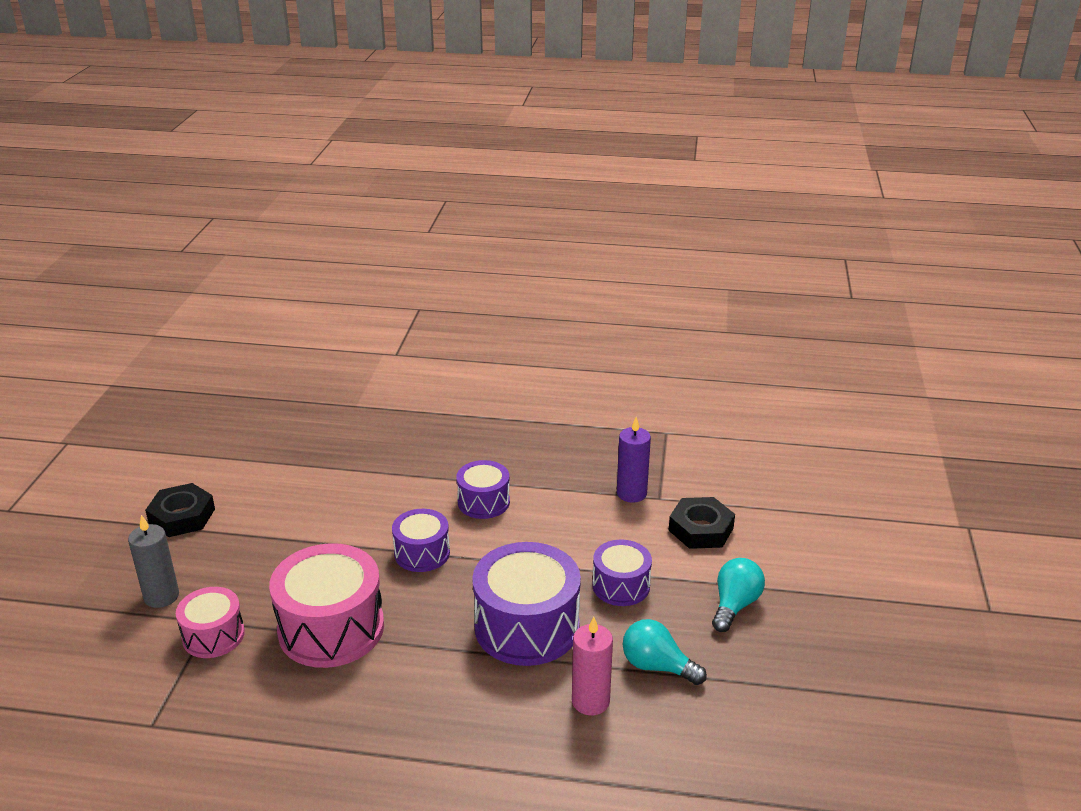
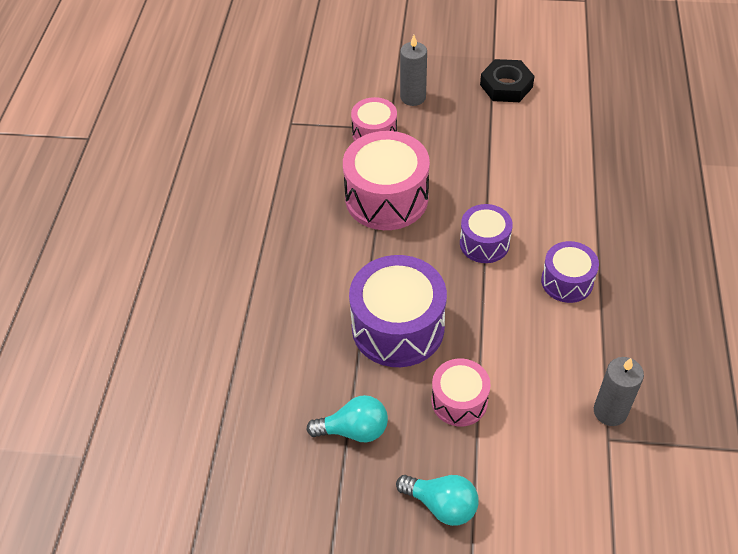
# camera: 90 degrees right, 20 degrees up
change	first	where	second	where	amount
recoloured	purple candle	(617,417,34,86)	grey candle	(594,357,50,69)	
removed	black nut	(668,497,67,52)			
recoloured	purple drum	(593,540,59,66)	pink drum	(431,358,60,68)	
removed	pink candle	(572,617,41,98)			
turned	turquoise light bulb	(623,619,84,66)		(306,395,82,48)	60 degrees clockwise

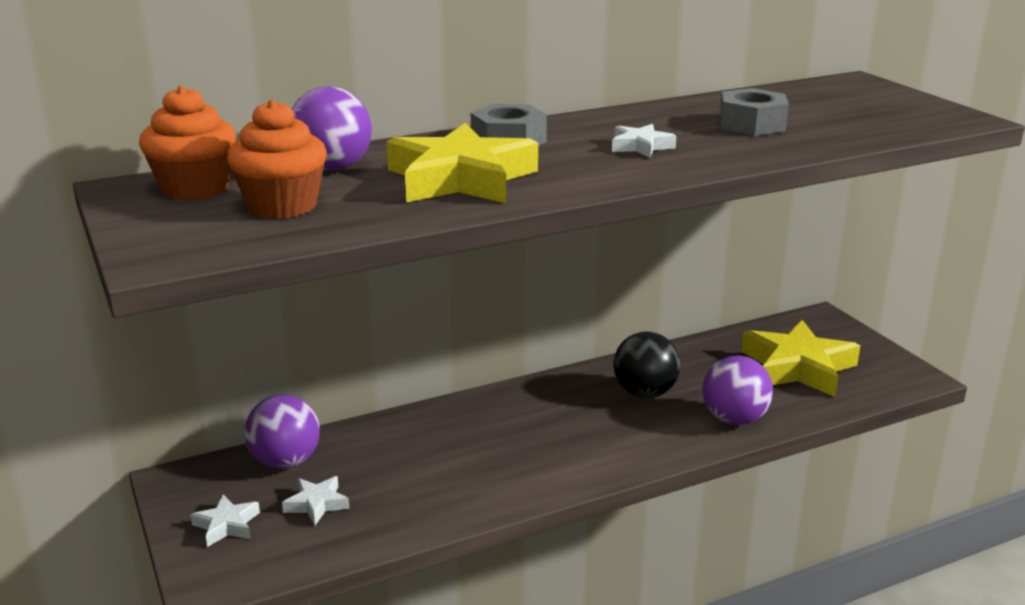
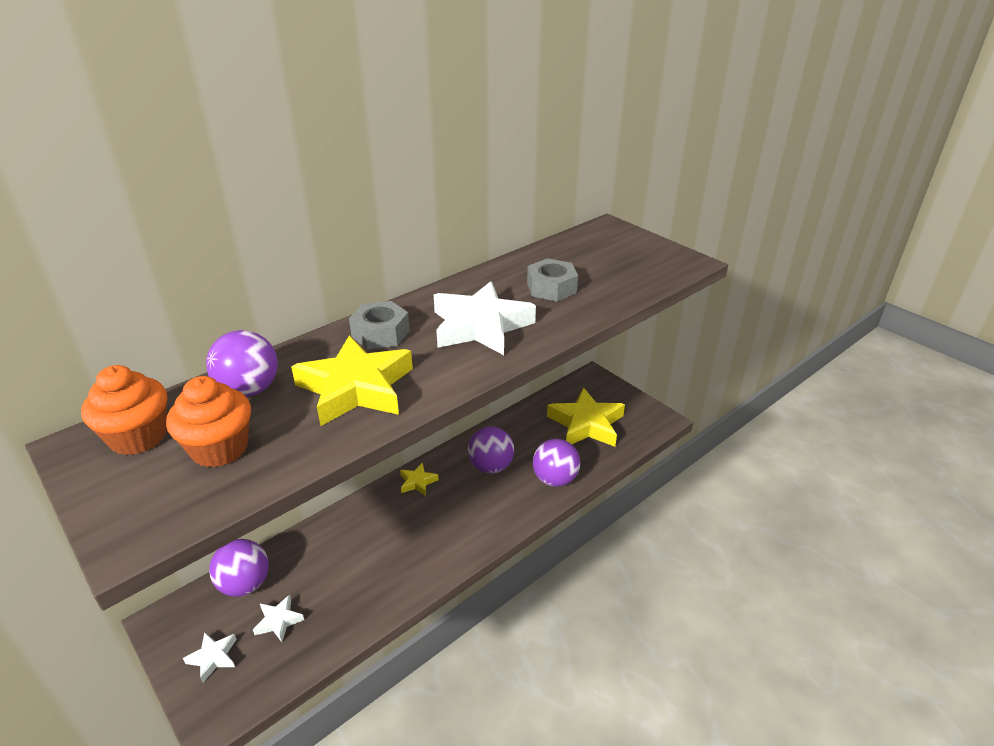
# camera: 15 degrees left, 10 degrees up
change	first	where	second	where	amount
resized	white star	(612,124,64,34)		(434,281,102,74)	x2.17
recoloured	black ball	(613,332,67,66)	purple ball	(468,427,46,47)	
added			yellow star	(400,462,39,34)	

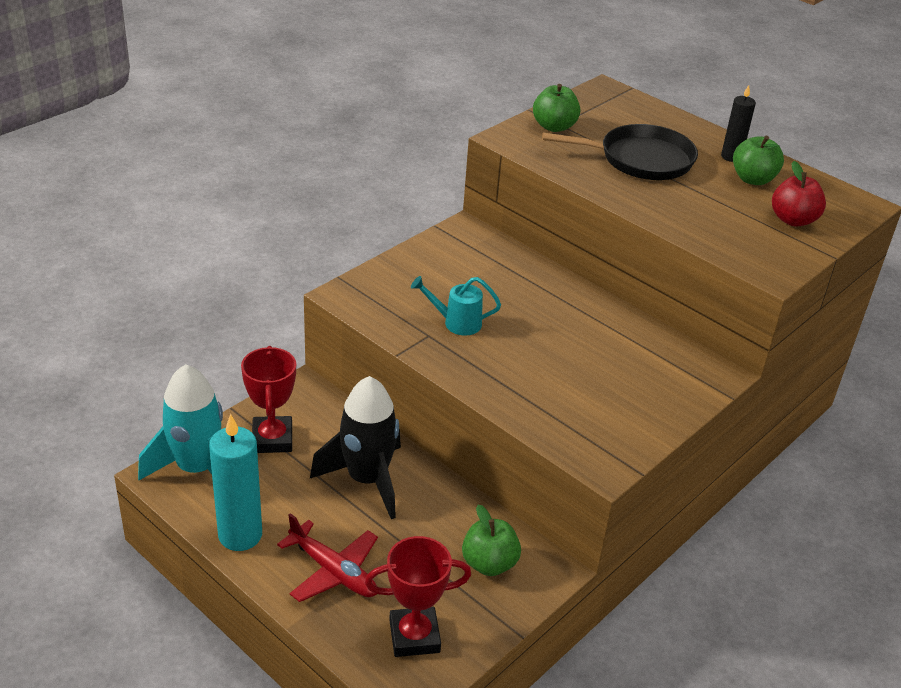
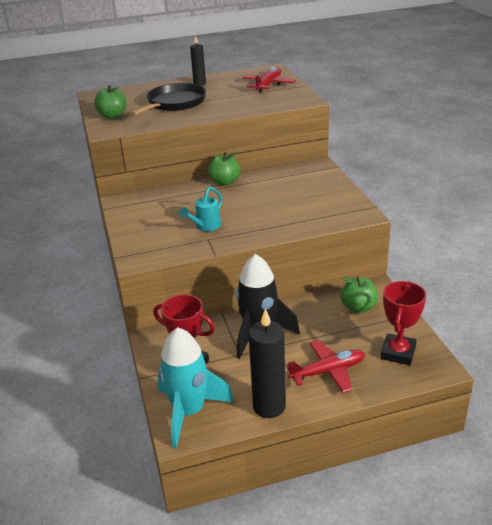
# camera: 55 degrees left, 5 degrees down
change	first	where	second	where	amount
moved	green apple	(733,136,51,49)		(208,152,32,34)	
replaced	red apple	(772,161,54,65)	red plane	(242,67,54,26)	
recoloured	turquoise candle	(209,414,53,137)	black candle	(248,309,38,109)	

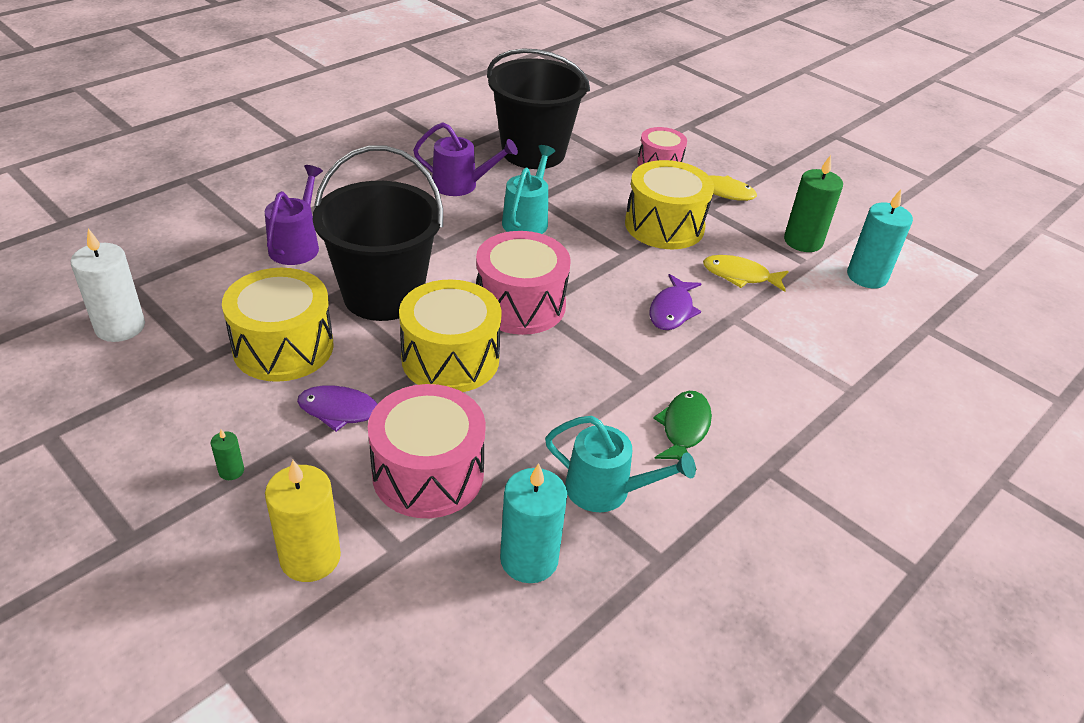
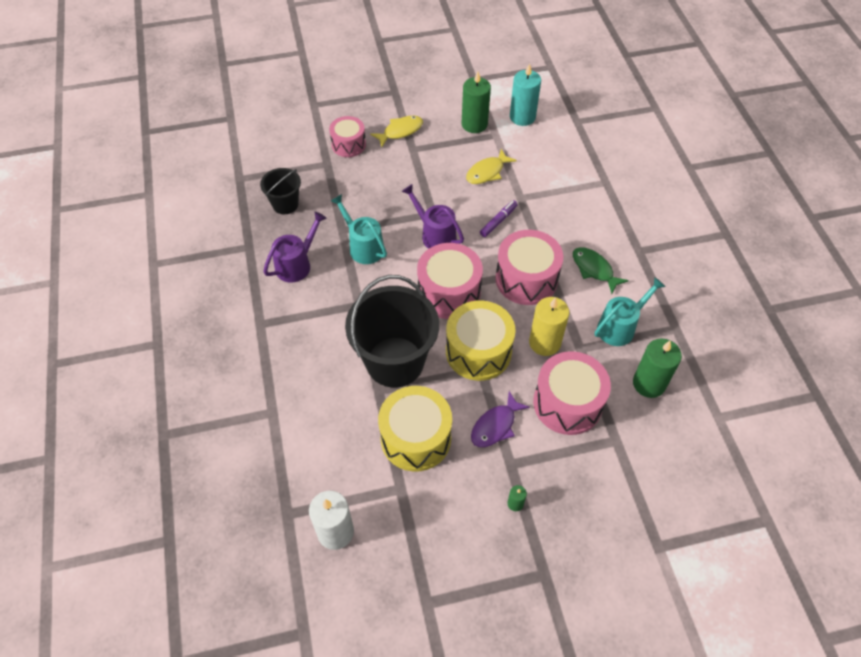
# camera: 55 degrees left, 15 degrees up
change	first	where	second	where	amount
resized	black bucket	(487,48,103,121)		(260,168,41,46)	x0.51
removed	yellow drum	(625,160,89,89)			
moved	purple watering can	(265,165,58,100)		(401,184,63,65)	
replaced	purple fish	(650,274,52,56)	purple marker	(480,200,38,37)	
moved	yellow candle	(265,460,76,122)		(529,297,41,59)	
recoloured	turquoise candle	(500,463,67,120)	green candle	(633,338,49,60)	
added			pink drum	(495,230,68,75)	

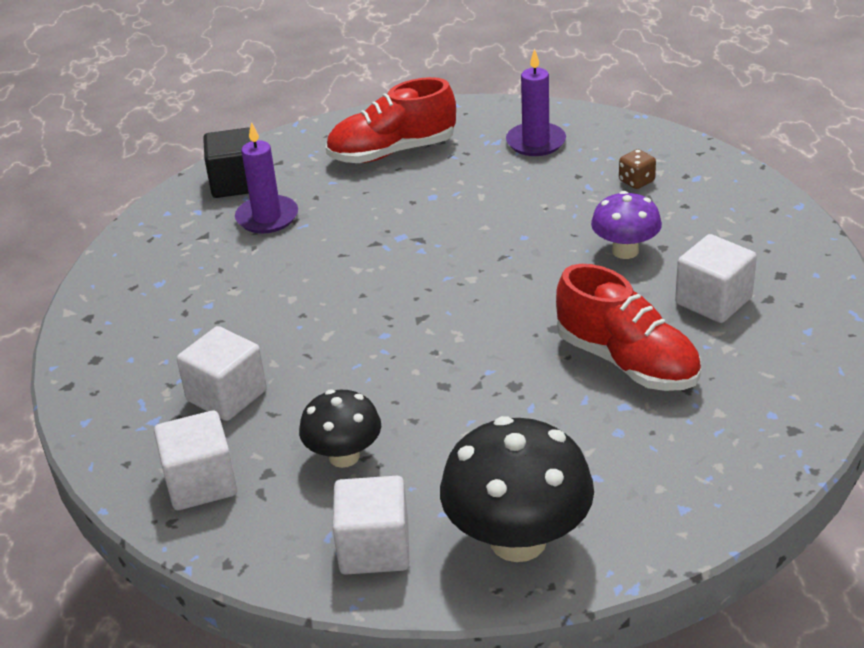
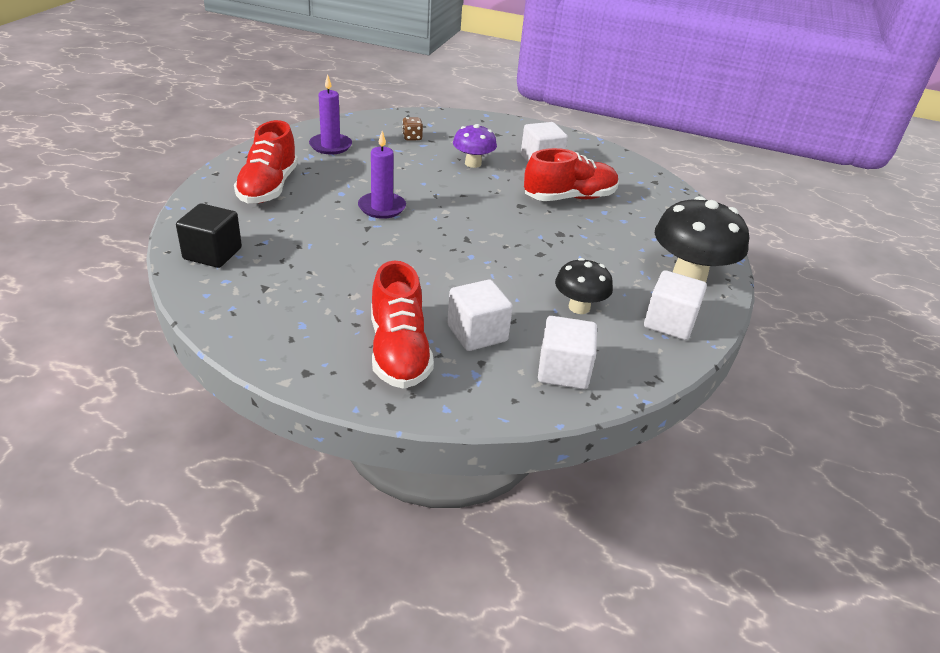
# camera: 70 degrees left, 0 degrees up
change	first	where	second	where	amount
moved	purple candle	(235,122,63,112)		(358,131,48,88)	
added			red shoe	(371,261,63,128)	

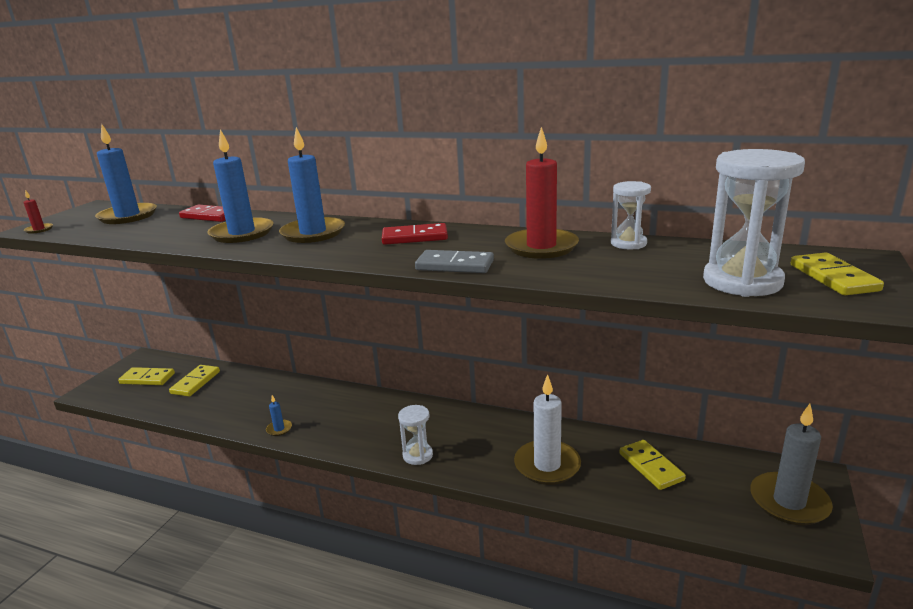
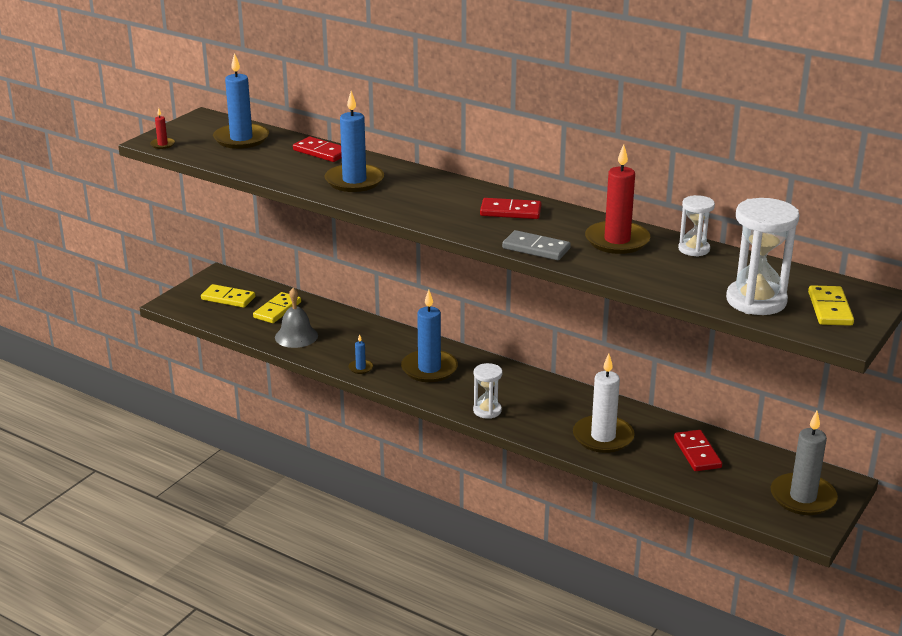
# camera: 10 degrees right, 5 degrees up
change	first	where	second	where	amount
moved	blue candle	(279,127,66,116)		(401,290,57,92)	
recoloured	yellow domino	(620,440,66,50)	red domino	(674,430,48,41)	
added			grey bell	(275,287,43,61)	

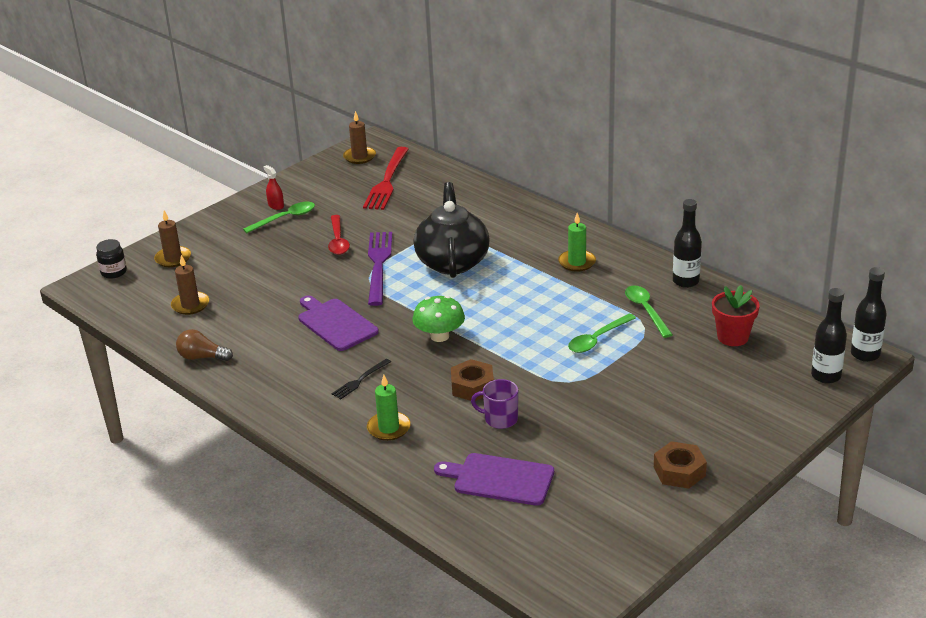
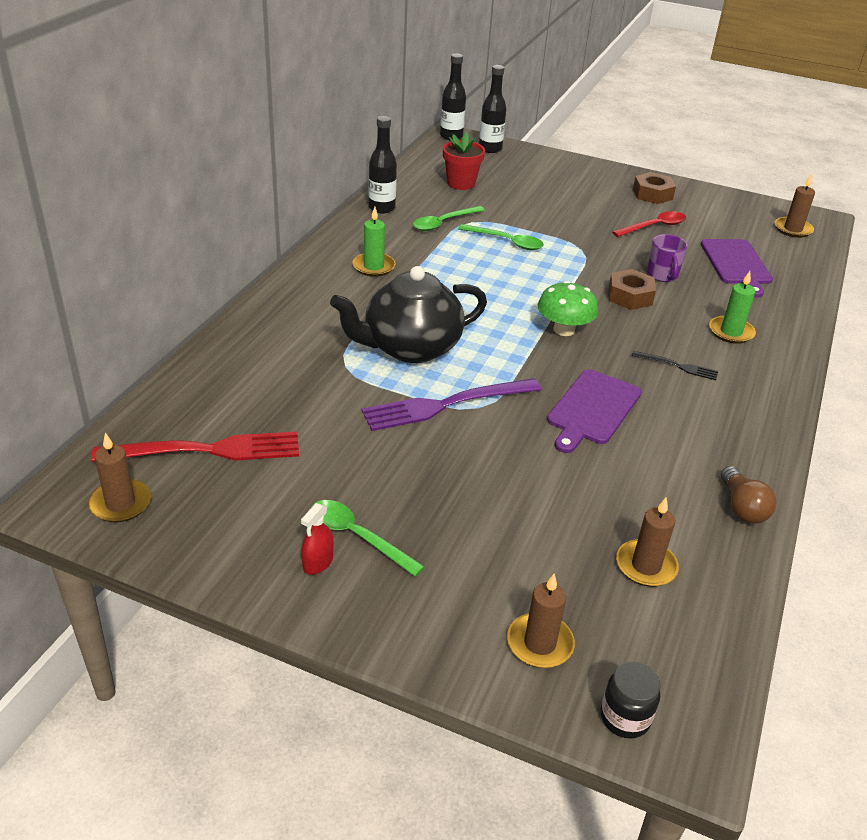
# camera: 115 degrees left, 5 degrees up
change	first	where	second	where	amount
moved	red spoon	(328,215,22,40)		(612,211,74,26)	
added			brown candle	(775,174,40,64)	

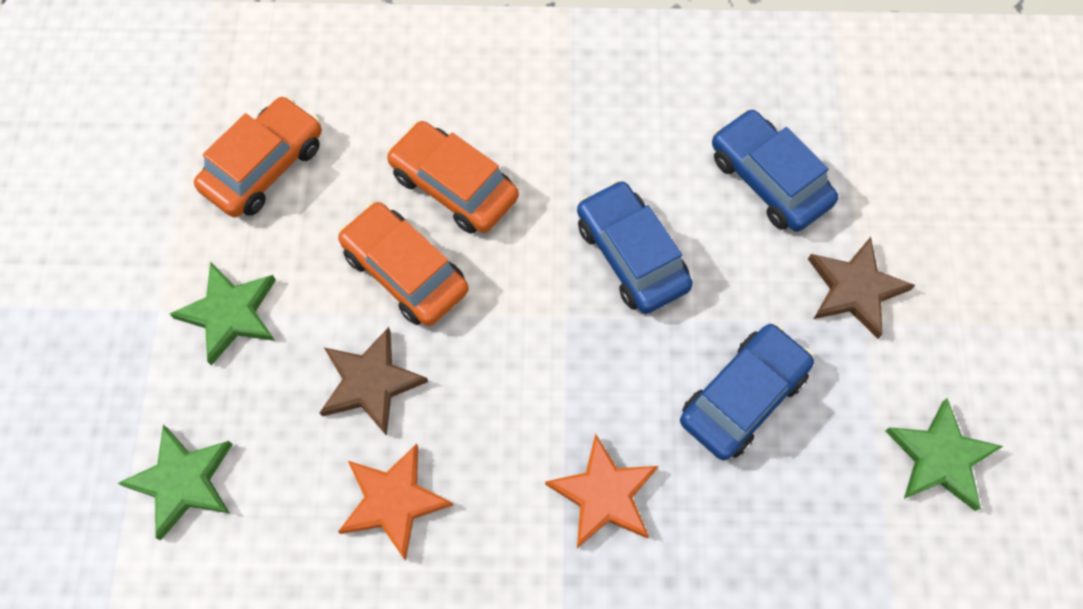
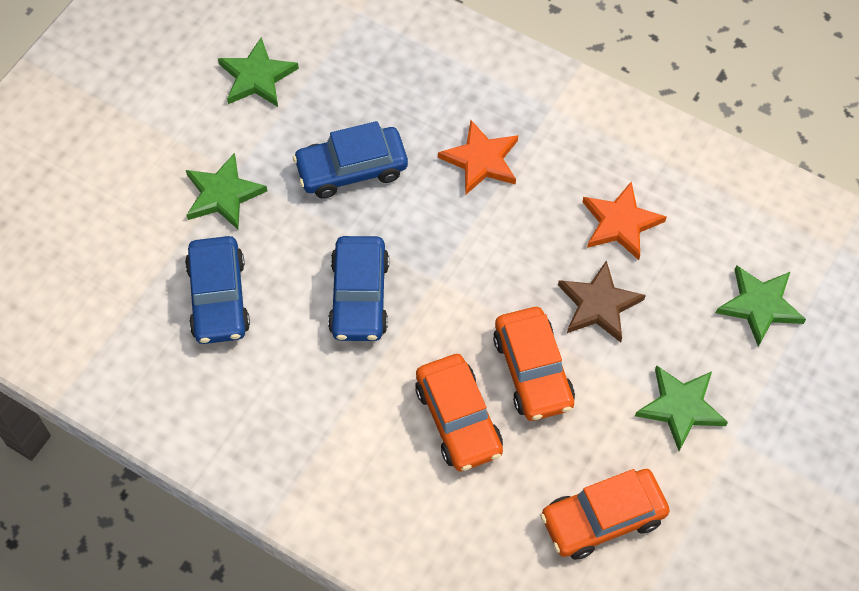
# camera: 150 degrees left, 5 degrees down
change	first	where	second	where	amount
recoloured	brown star	(808,237,107,102)	green star	(186,153,81,76)	

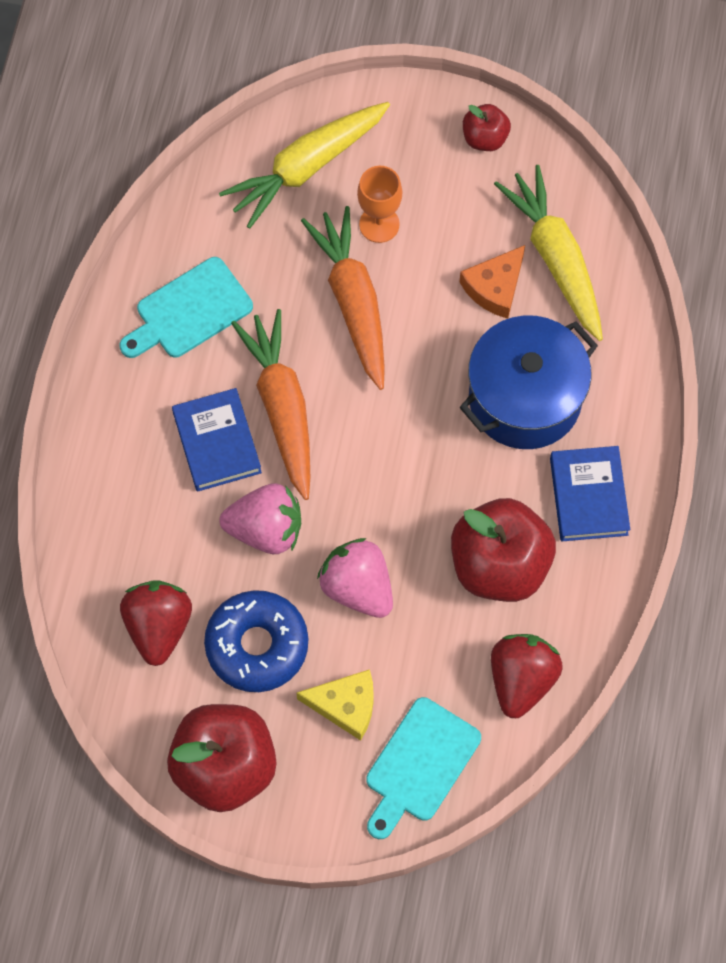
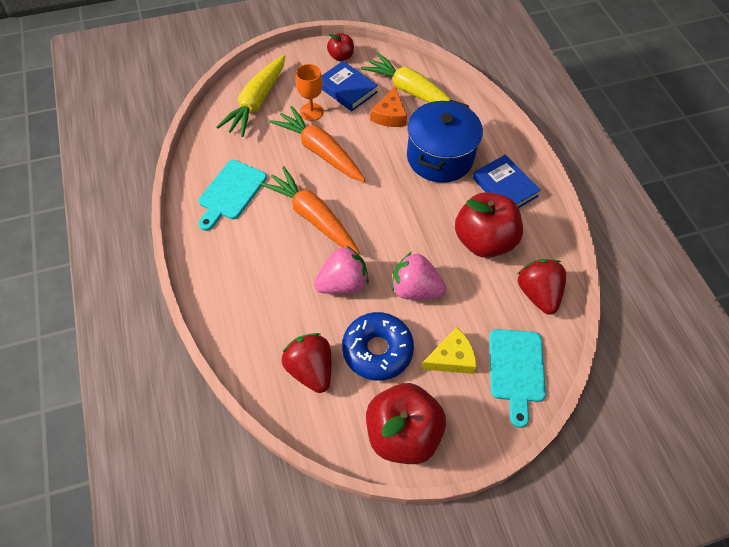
# camera: 30 degrees left, 10 degrees down
change	first	where	second	where	amount
moved	blue book	(172,388,90,104)		(322,61,56,50)	

